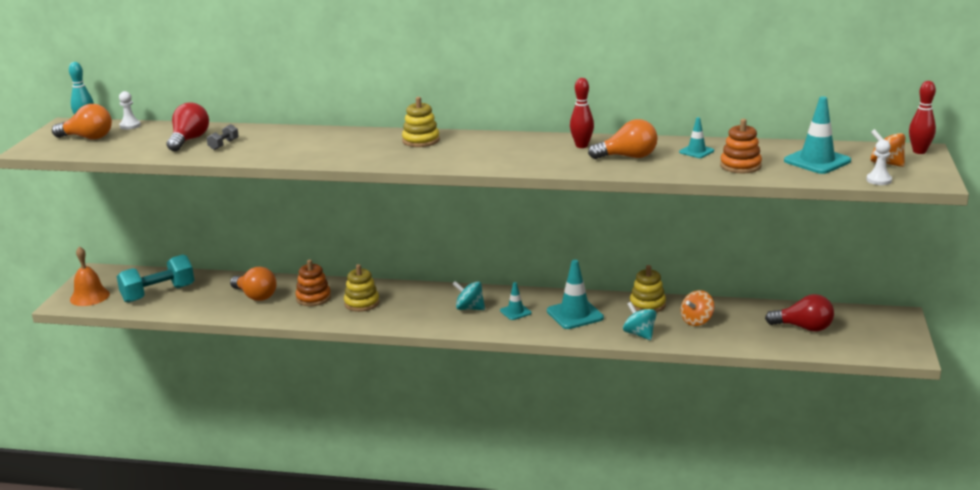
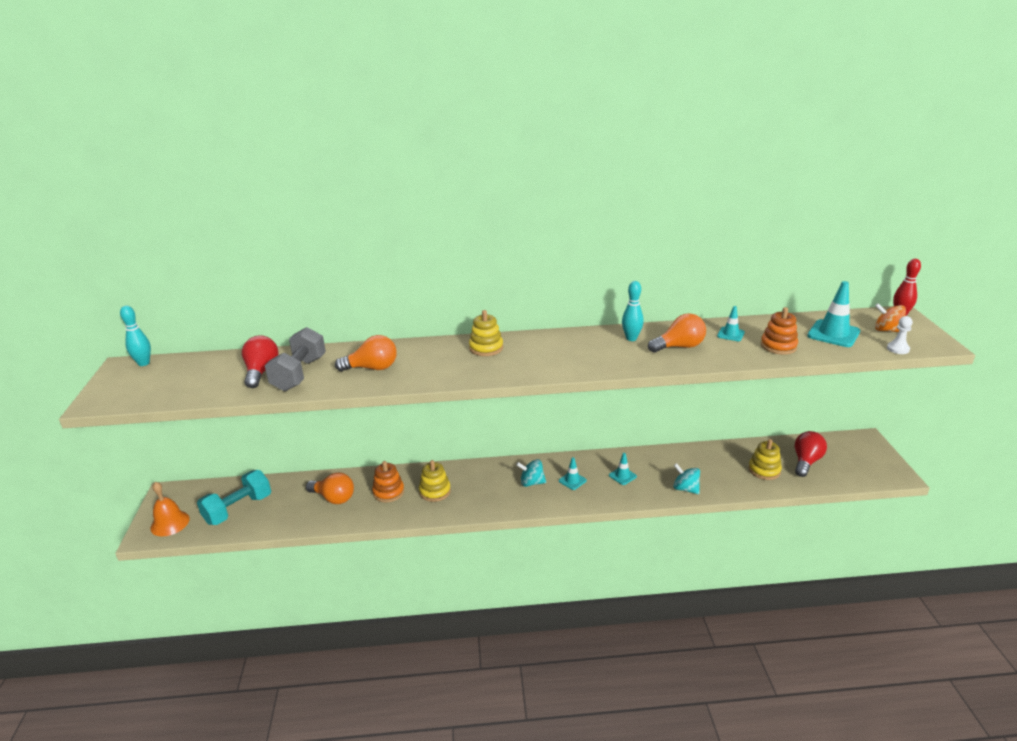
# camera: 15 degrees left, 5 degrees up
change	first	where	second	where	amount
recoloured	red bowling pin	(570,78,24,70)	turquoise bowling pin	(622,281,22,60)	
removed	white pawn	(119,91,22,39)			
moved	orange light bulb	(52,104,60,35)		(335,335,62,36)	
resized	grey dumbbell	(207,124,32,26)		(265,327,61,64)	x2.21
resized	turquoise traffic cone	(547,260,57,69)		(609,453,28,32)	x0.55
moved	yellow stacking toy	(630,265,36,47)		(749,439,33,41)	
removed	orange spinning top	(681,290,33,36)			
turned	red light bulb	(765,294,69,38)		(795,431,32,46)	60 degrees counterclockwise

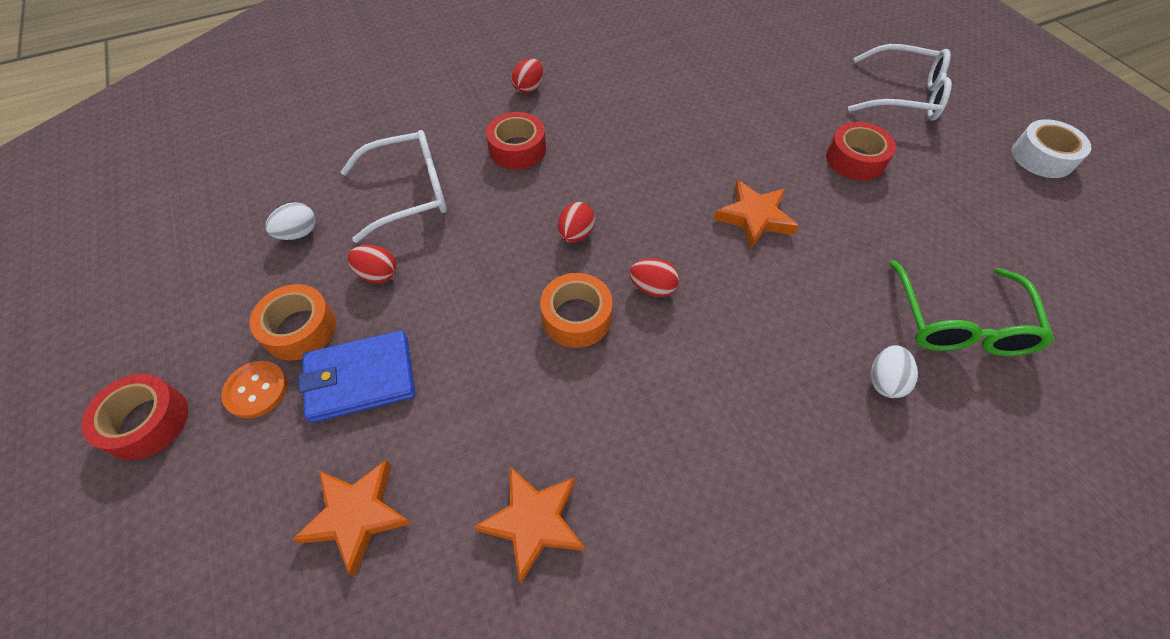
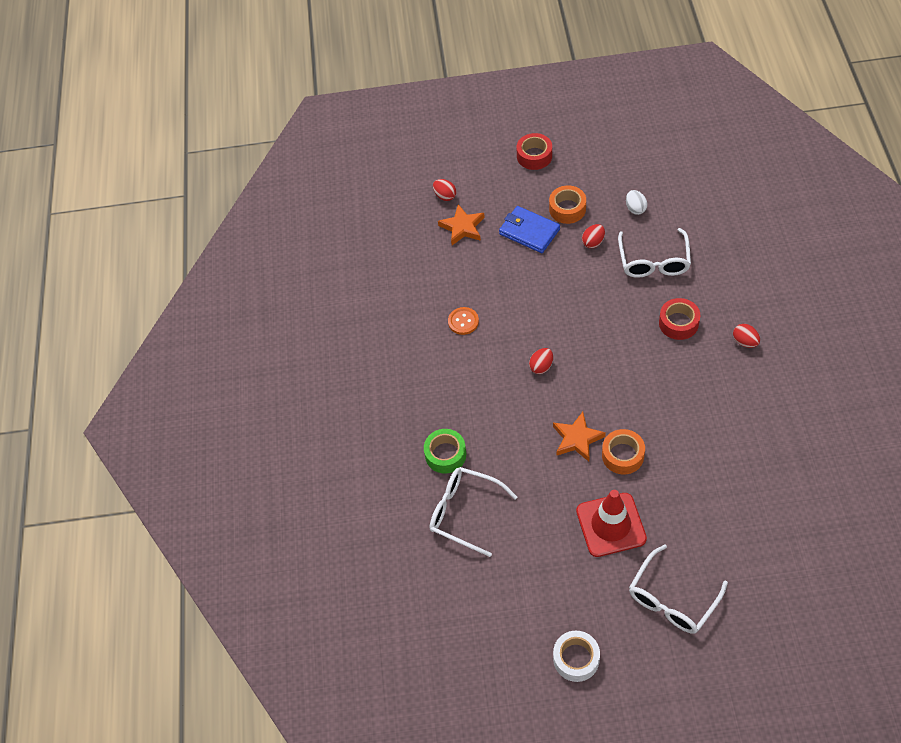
# camera: 115 degrees right, 0 degrees up
change	first	where	second	where	amount
replaced	red tape	(826,122,70,59)	red traffic cone	(576,490,71,67)	
moved	red egg	(558,202,37,41)		(433,179,23,22)	
recoloured	green glasses	(889,260,165,96)	white glasses	(430,467,87,90)	
moved	orange tape	(540,273,73,75)		(602,429,43,46)	
turned	blue wallet	(298,330,117,93)		(499,206,61,47)	60 degrees counterclockwise
replaced	white egg	(870,345,48,53)	green tape	(424,429,42,44)	
moved	orange button	(221,361,67,58)		(448,307,31,28)	
removed	orange star	(474,466,111,117)			

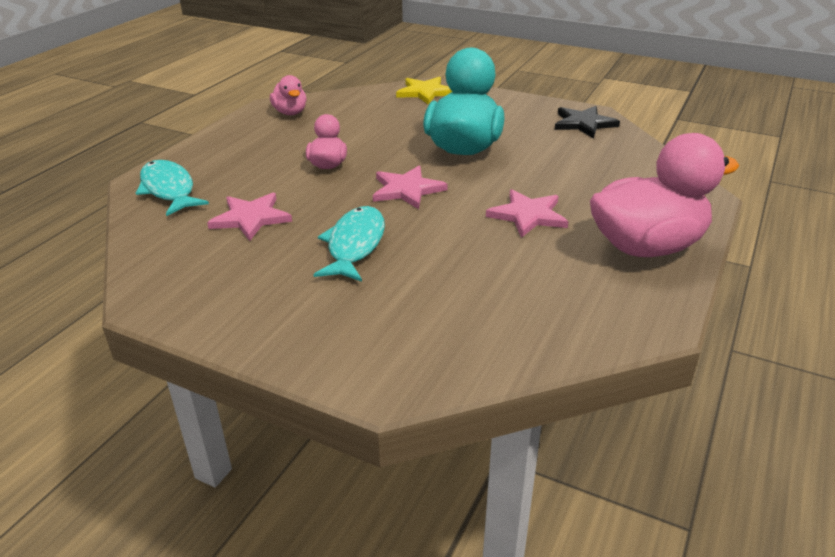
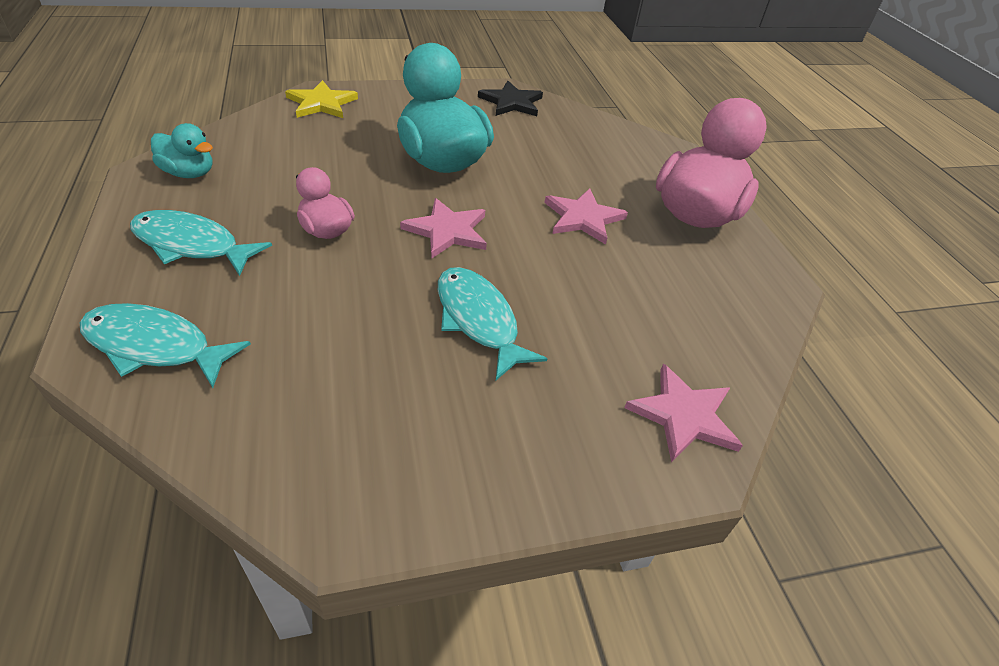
# camera: 45 degrees left, 10 degrees up
change	first	where	second	where	amount
recoloured	pink duck	(270,75,37,40)	turquoise duck	(151,123,62,55)	
moved	pink star	(207,193,85,48)		(624,364,119,98)	
added			turquoise fish	(130,210,142,66)	

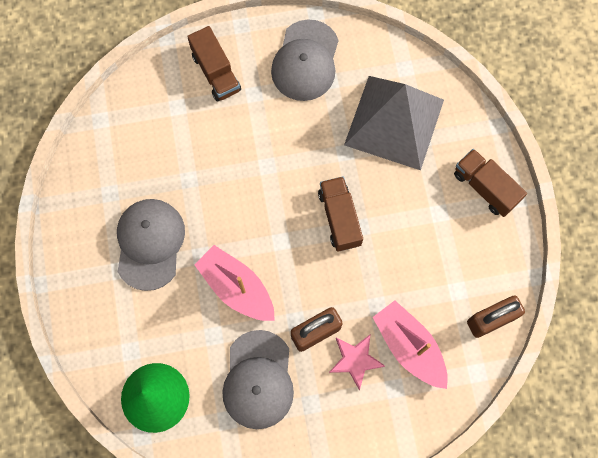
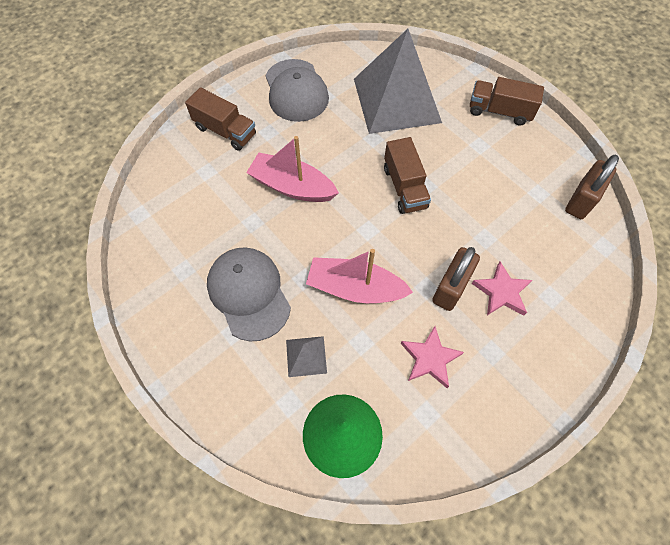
# camera: 30 degrees left, 10 degrees down
change	first	where	second	where	amount
turned	brown truck	(318,176,45,76)		(384,137,47,77)	150 degrees counterclockwise
moved	pink boat	(373,300,75,89)		(246,136,93,66)	
replaced	grey cap	(222,330,72,99)	pink star	(401,326,63,62)	
added			grey pyramid	(286,336,41,41)	

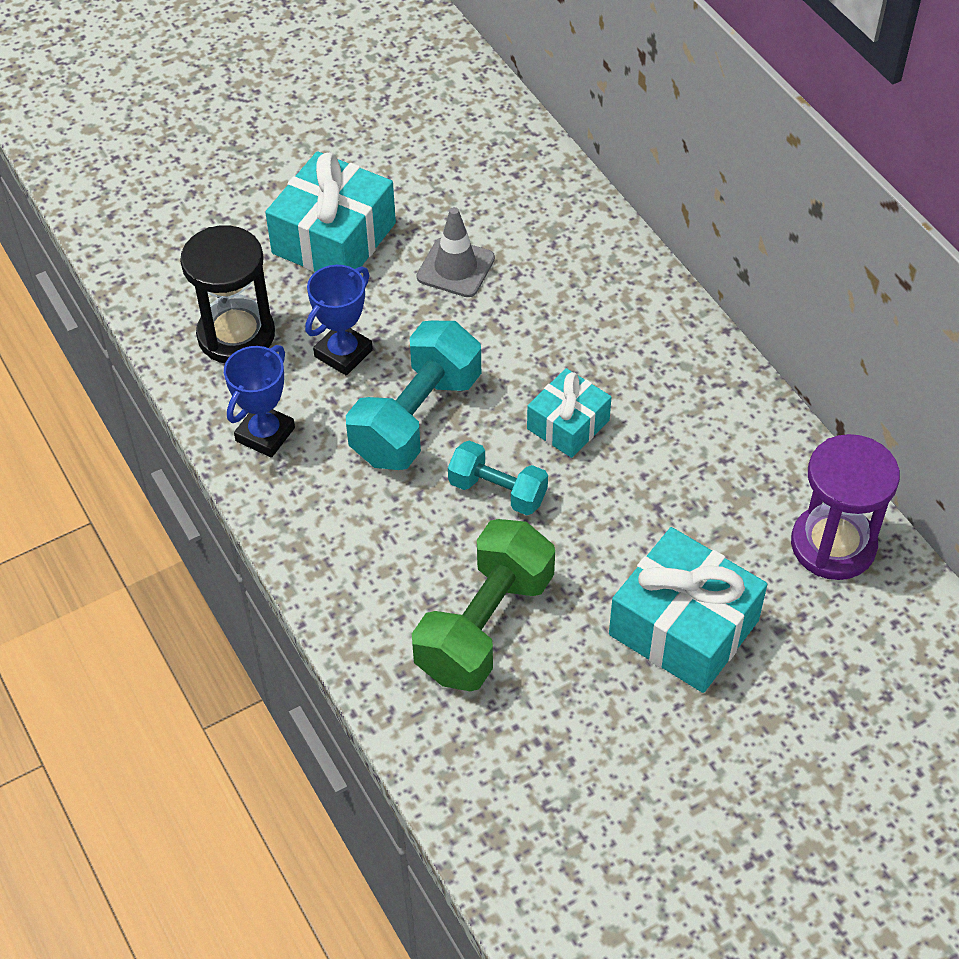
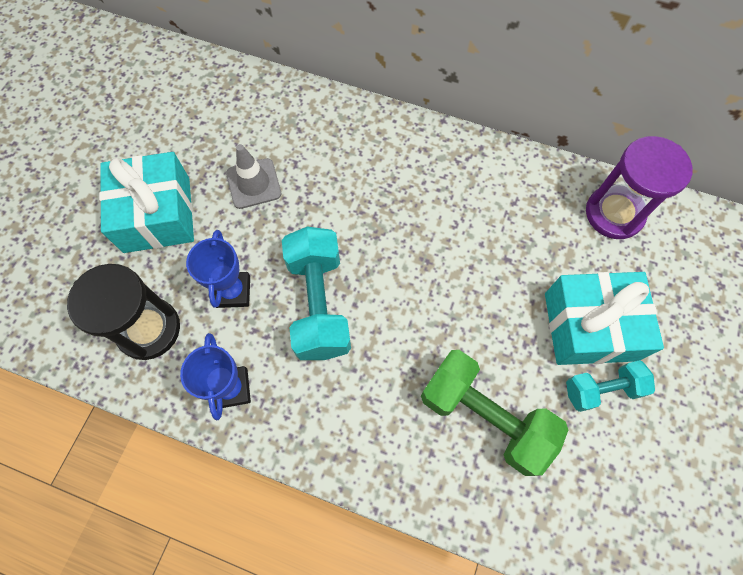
# camera: 40 degrees left, 15 degrees up
change	first	where	second	where	amount
removed	turquoise gift	(527,368,85,90)			
moved	turquoise dumbbell	(448,440,100,75)		(566,360,89,52)	
turned	green dumbbell	(412,519,143,172)		(421,350,147,126)	45 degrees counterclockwise

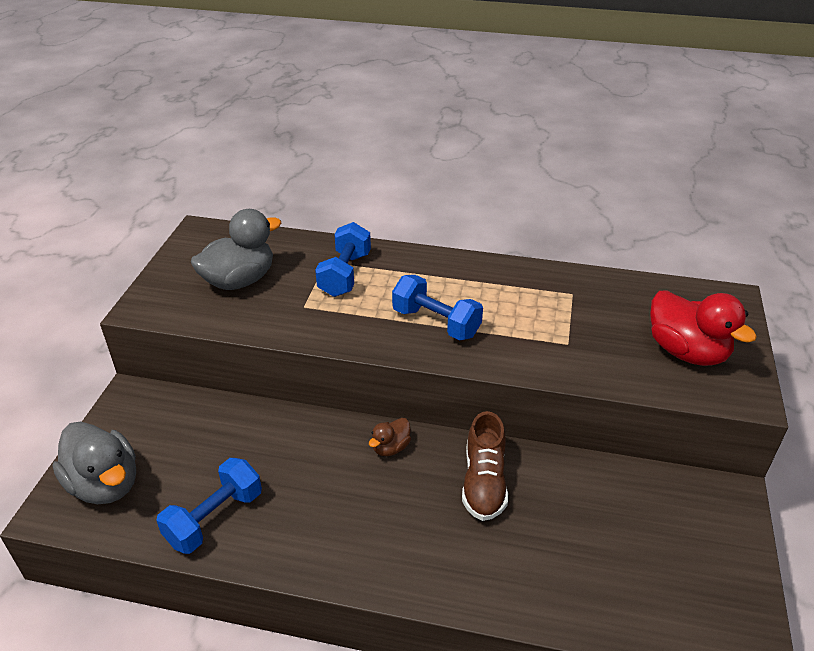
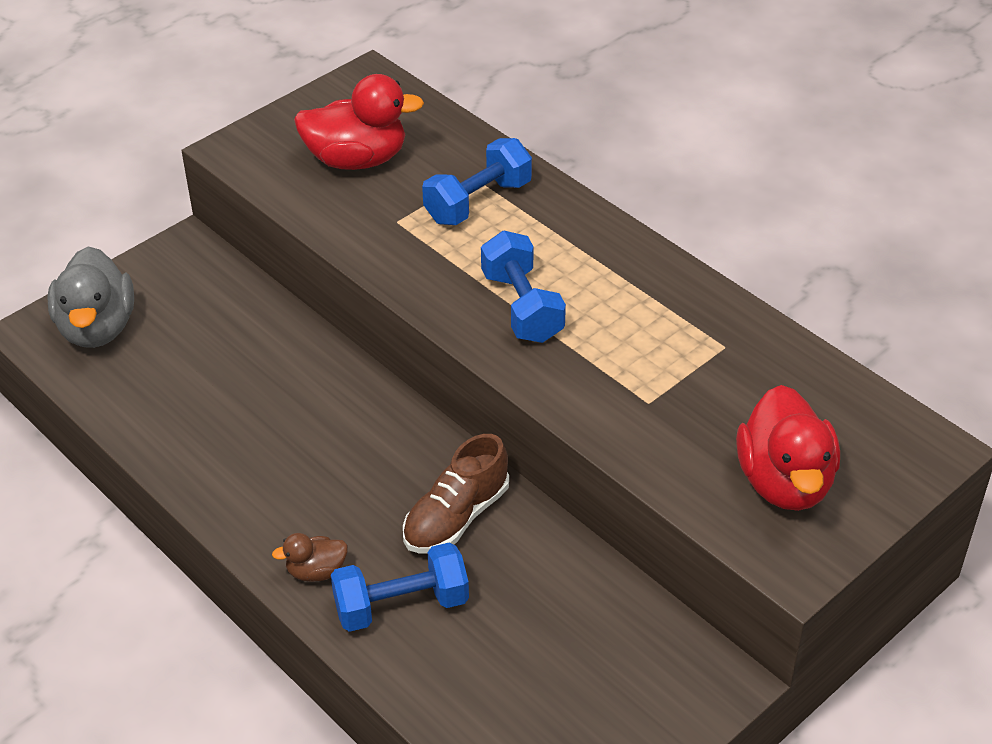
# camera: 35 degrees right, 5 degrees up
change	first	where	second	where	amount
recoloured	grey duck	(191,209,90,81)	red duck	(294,74,130,96)	
moved	brown duck	(369,418,42,38)		(272,533,76,49)	
moved	blue dumbbell	(156,458,106,96)		(331,542,138,90)	

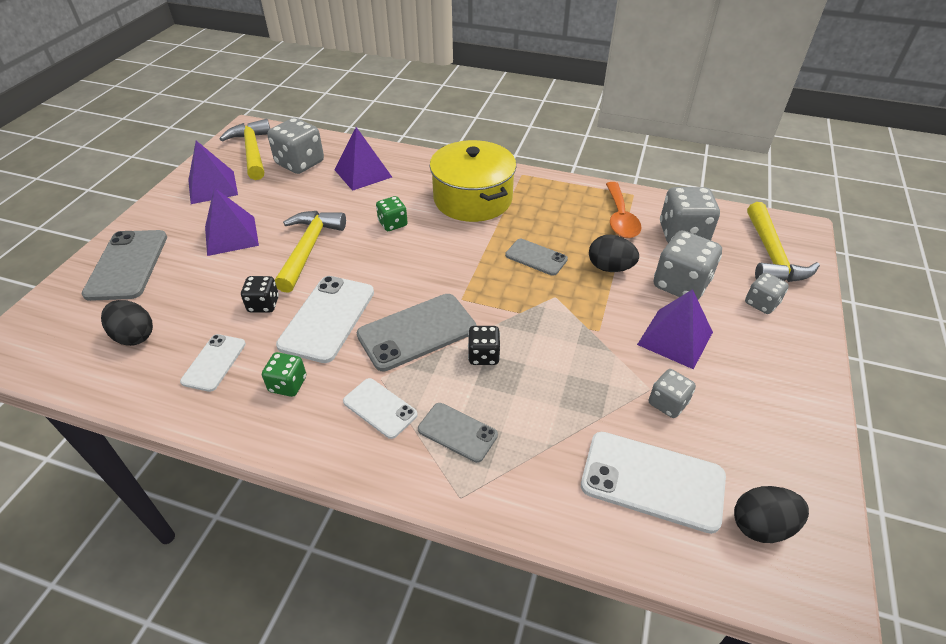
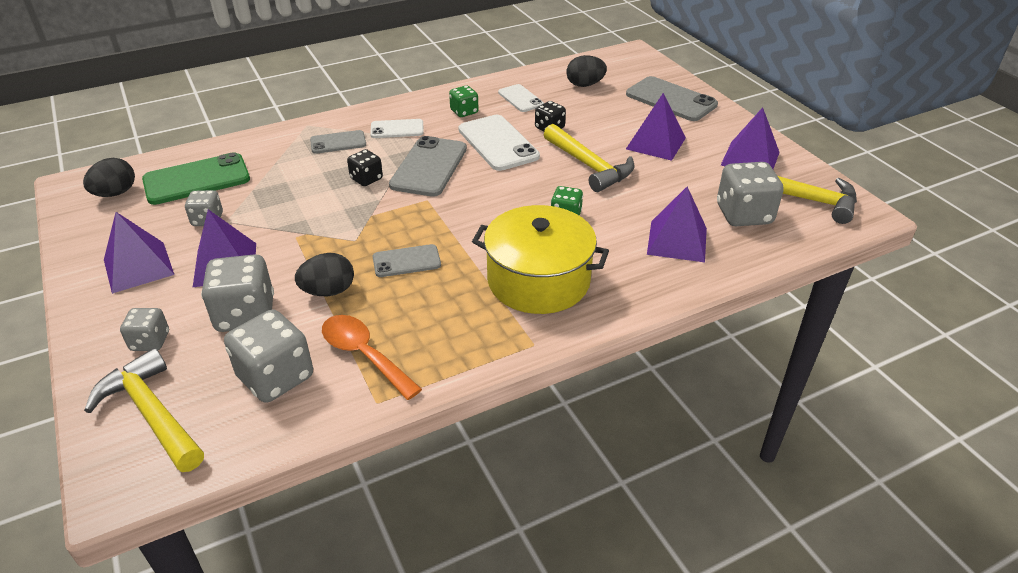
# camera: 135 degrees right, 5 degrees down
change	first	where	second	where	amount
recoloured	white phone	(581,432,145,102)	green phone	(142,152,108,53)	
added			purple pyramid	(104,212,70,82)	

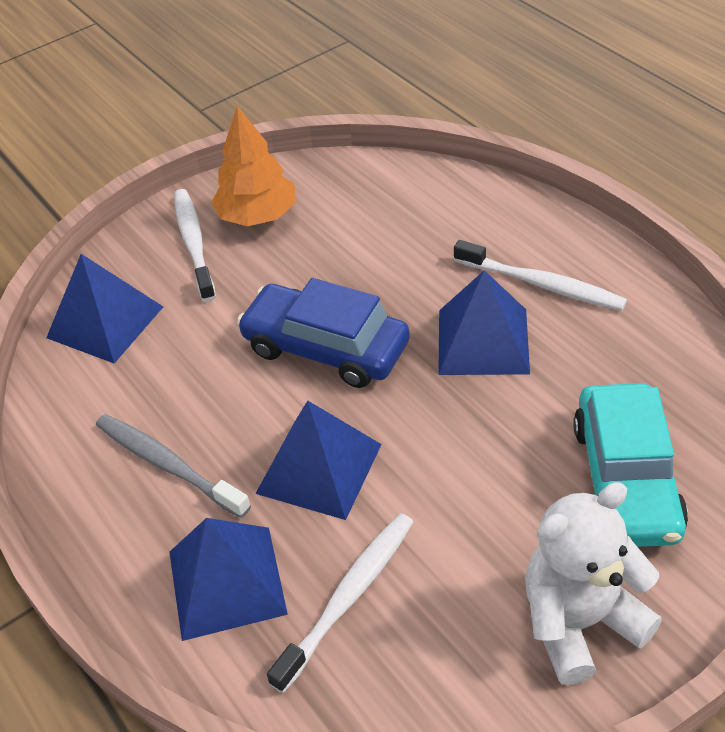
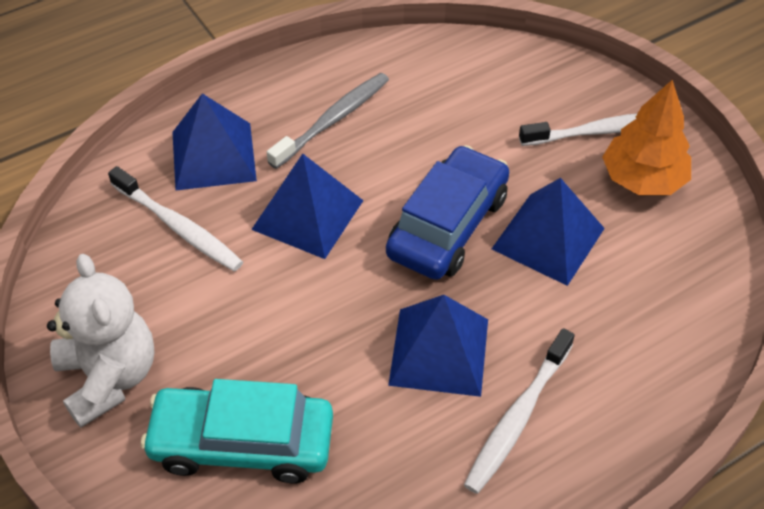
# camera: 90 degrees right, 5 degrees up
change	first	where	second	where	amount
moved	blue pyramid	(46,254,117,109)		(492,178,113,108)	

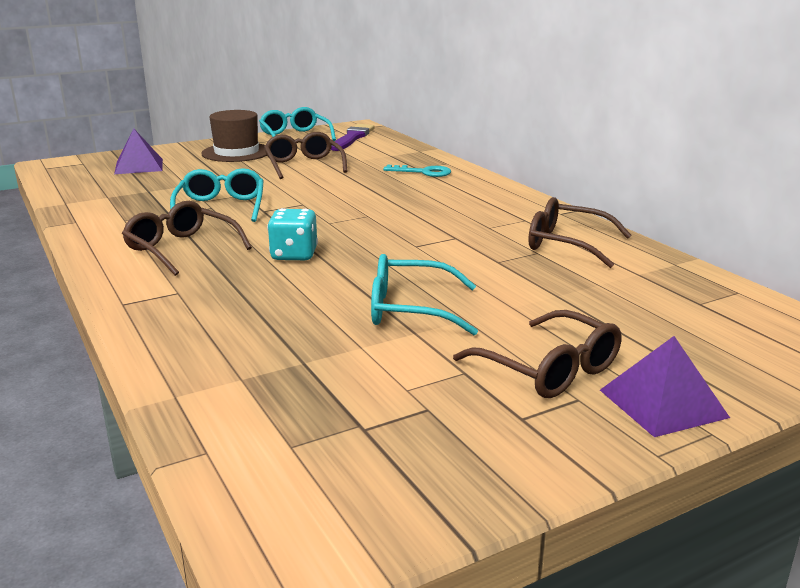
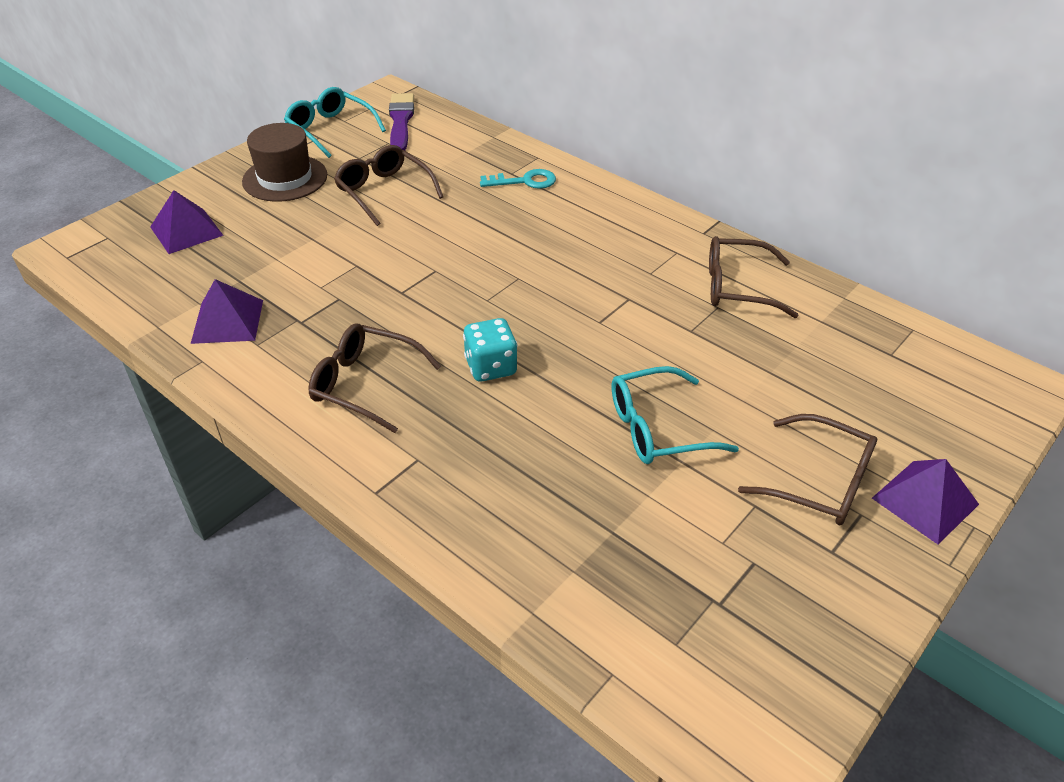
# camera: 20 degrees left, 20 degrees up
change	first	where	second	where	amount
removed	turquoise glasses	(170,168,94,54)			
added			purple pyramid	(191,279,72,65)	

